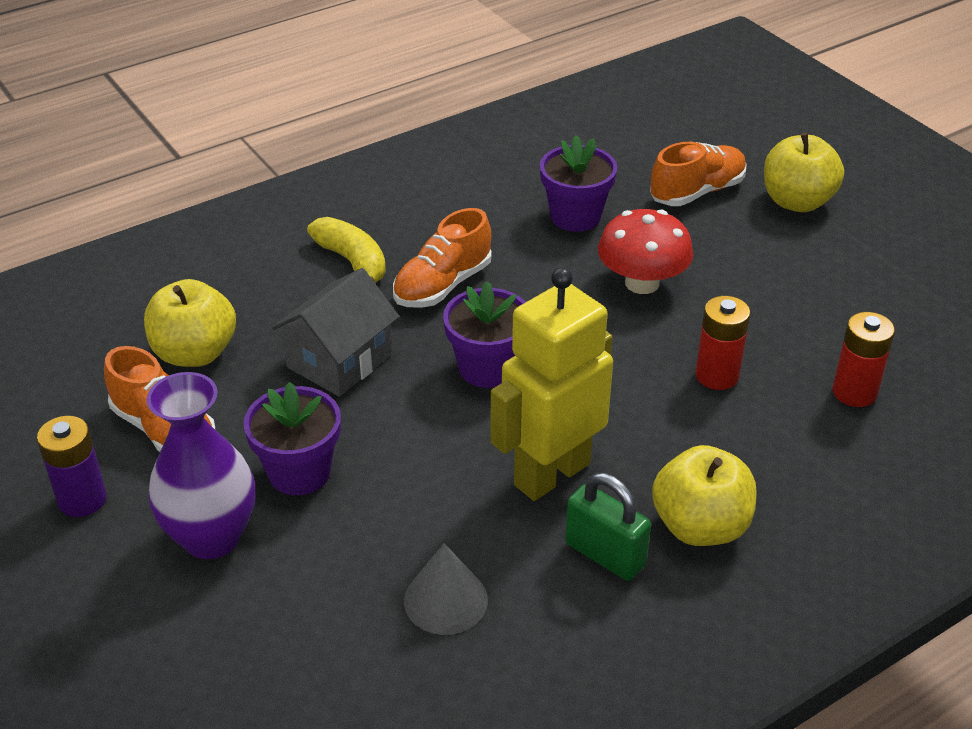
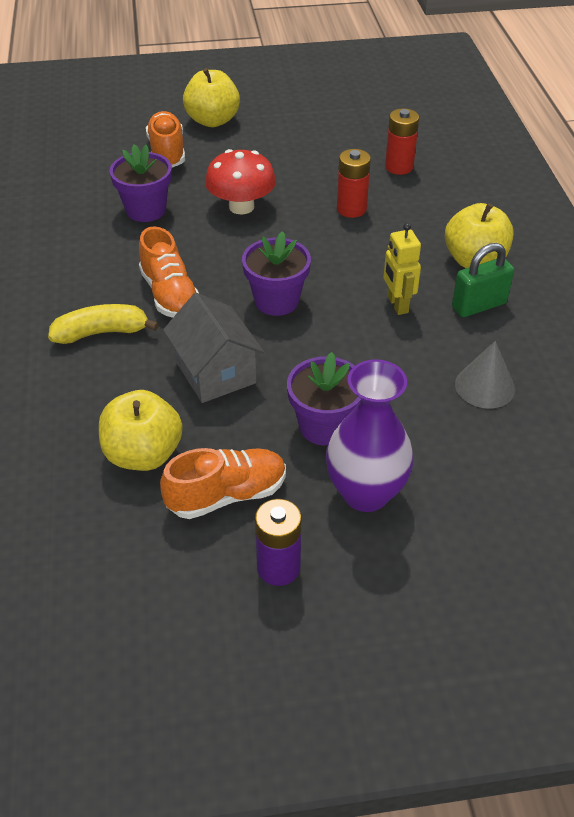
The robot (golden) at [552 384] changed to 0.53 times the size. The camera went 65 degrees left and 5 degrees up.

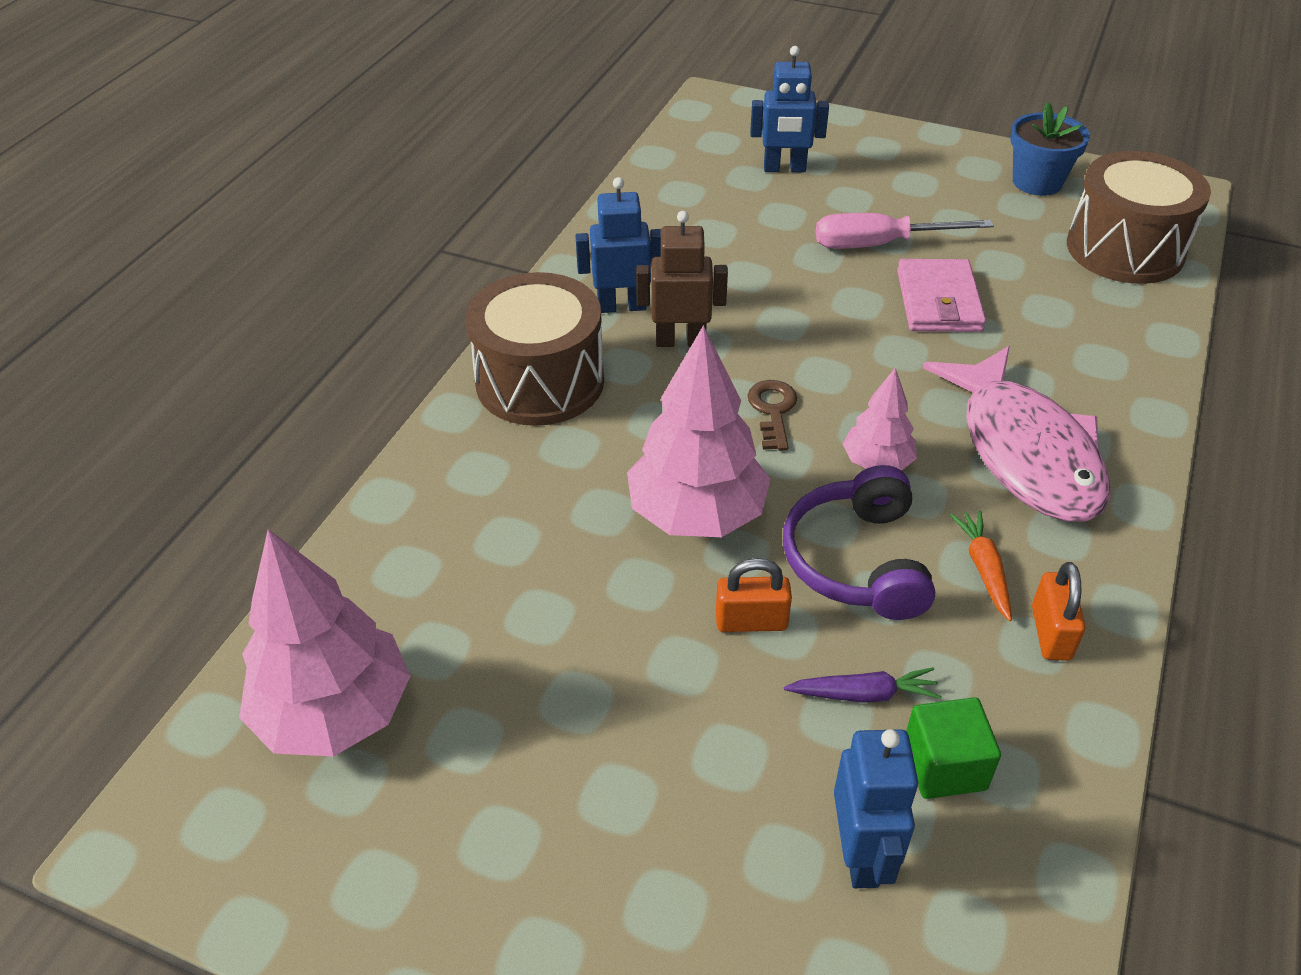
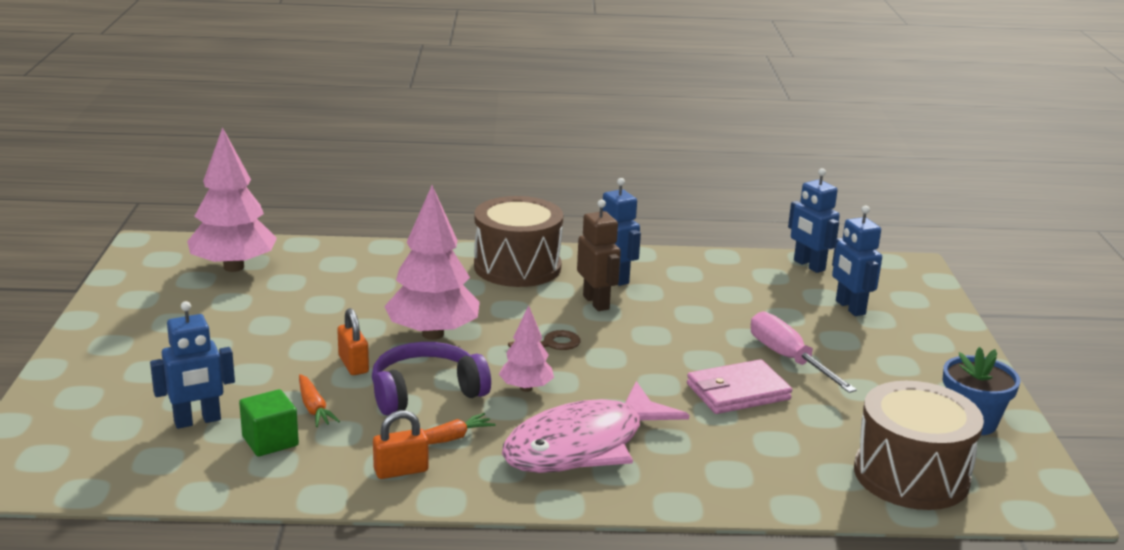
The carrot (purple) at [862 685] became the carrot (bright orange) at [319 400]. The robot (royal blue) at [814 220] appeared. The camera went 65 degrees right and 20 degrees down.

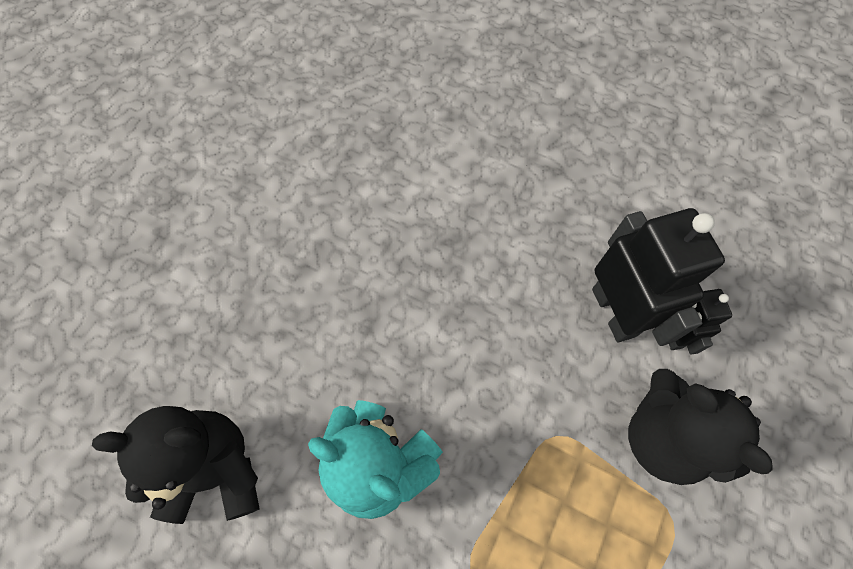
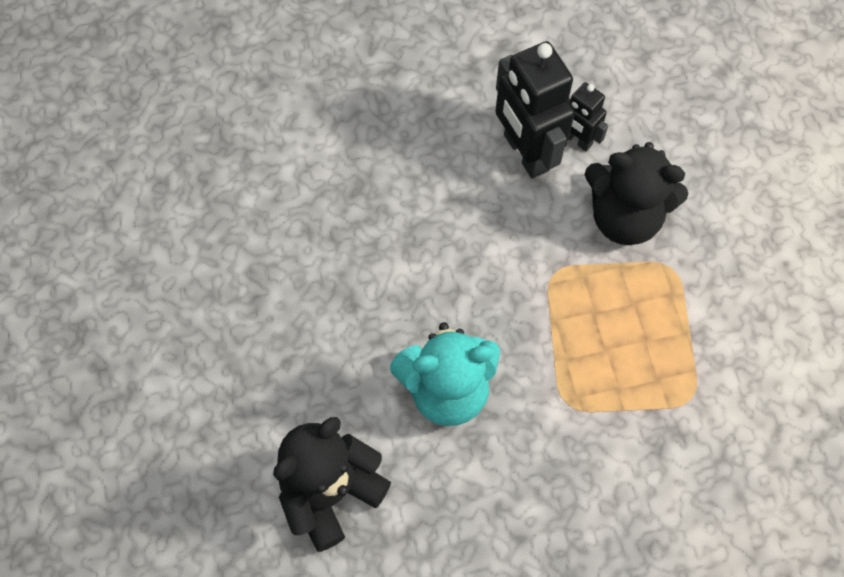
The robot (ebony) at [658 277] turned 150 degrees counterclockwise. The camera went 40 degrees left and 0 degrees up.

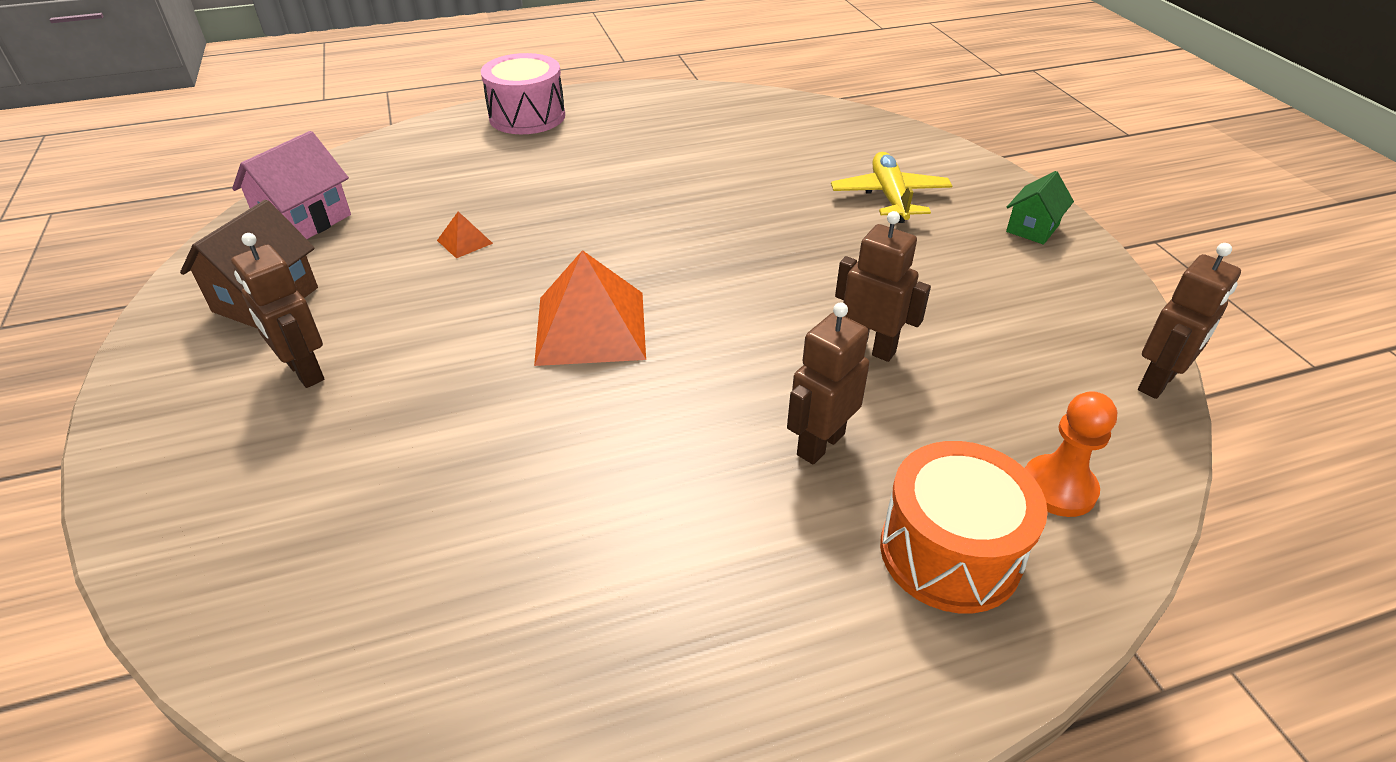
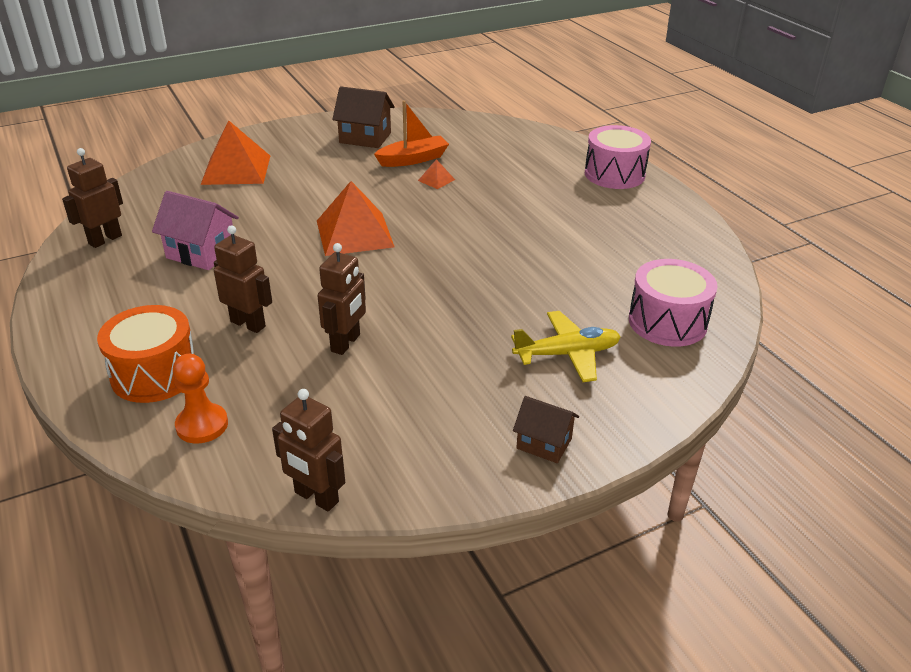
The robot (russet) moved from [277 310] to [92 198]. The house (rosy) moved from [291 185] to [195 230]. The pyramid shape (bright orange) at [235 152] appeared. The boat (bright orange) at [411 133] appeared. The house (emerald) at [1040 207] became the house (russet) at [546 429]. The toy drum (rosy) at [673 303] appeared. The camera went 80 degrees right and 5 degrees down.

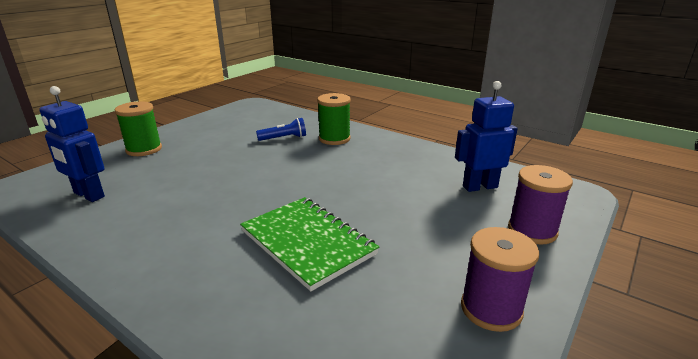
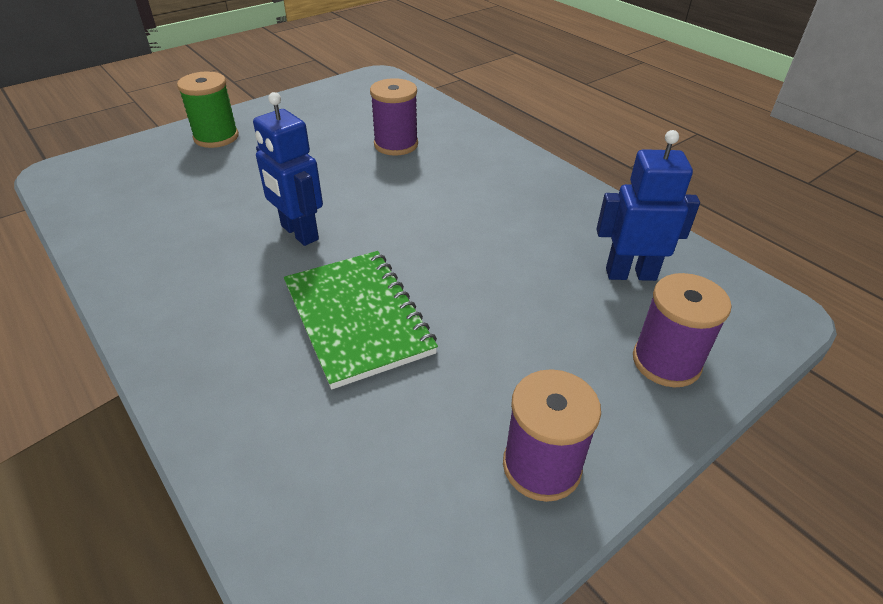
The robot (royal blue) moved from [72 144] to [288 169]. The torch (royal blue) at [281 129] was replaced by the reel of thread (purple) at [394 117]. The reel of thread (emerald) at [334 119] disappeared. The camera went 15 degrees right and 15 degrees up.

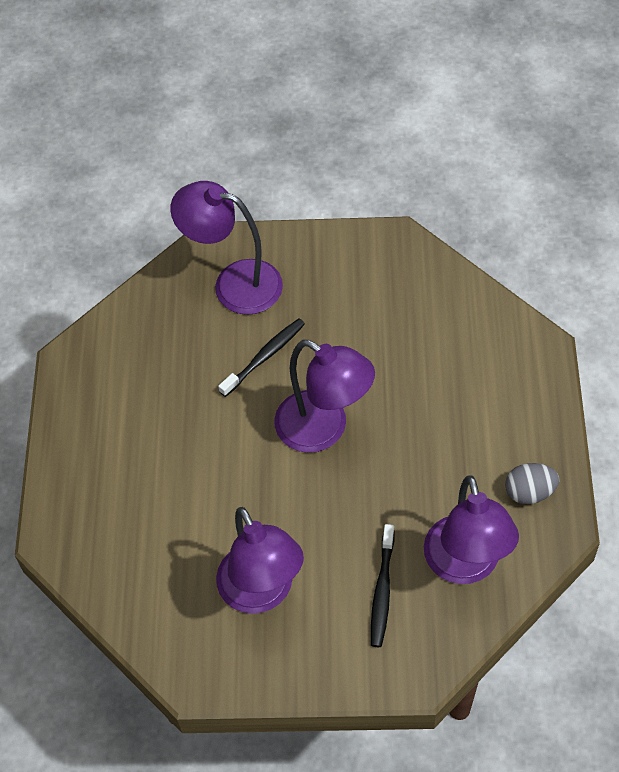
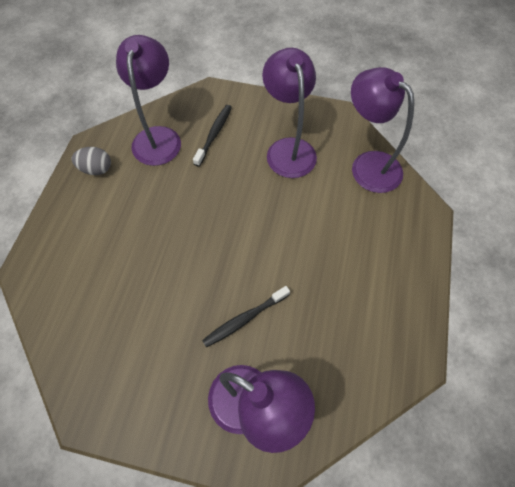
The lamp (purple) moved from [324 396] to [382 130]. The camera went 170 degrees left and 5 degrees up.

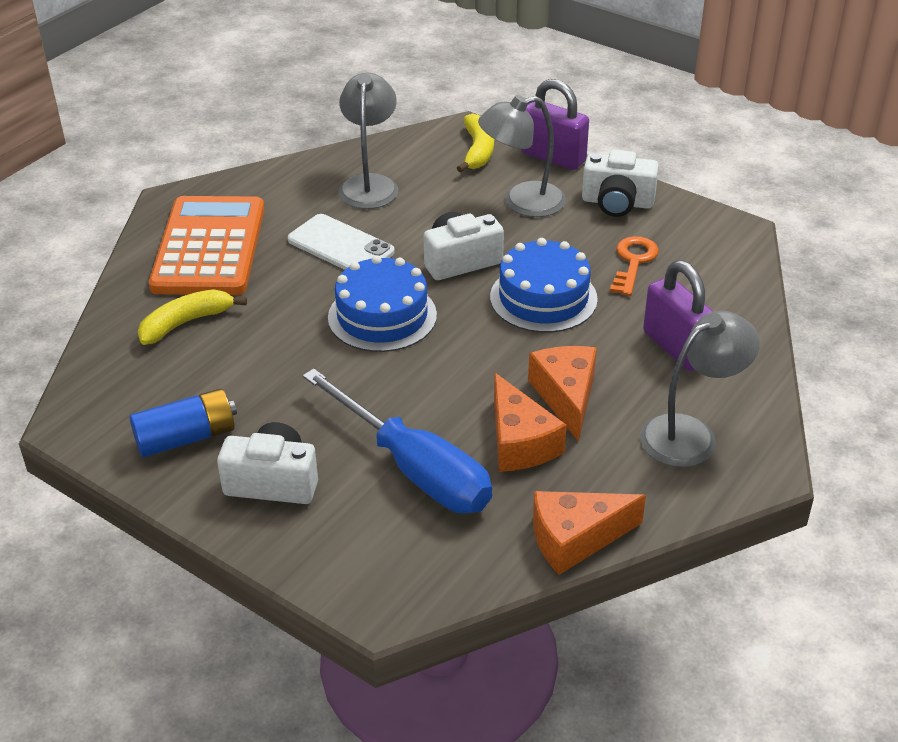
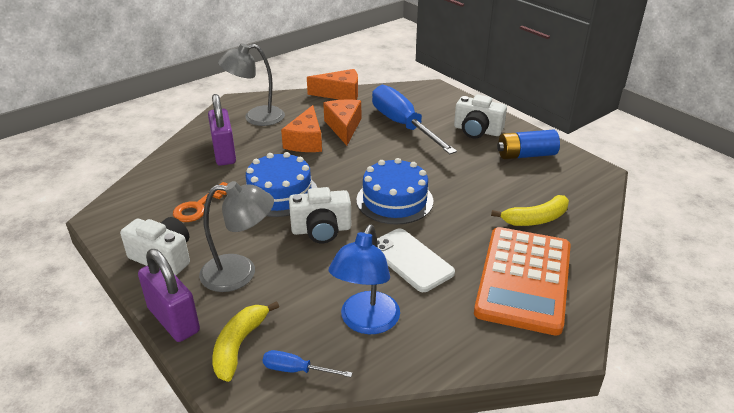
The flat screwdriver (royal blue) at [307 363] appeared. The lamp (gray) at [368 141] became the lamp (royal blue) at [364 279]. The camera went 165 degrees left and 5 degrees down.

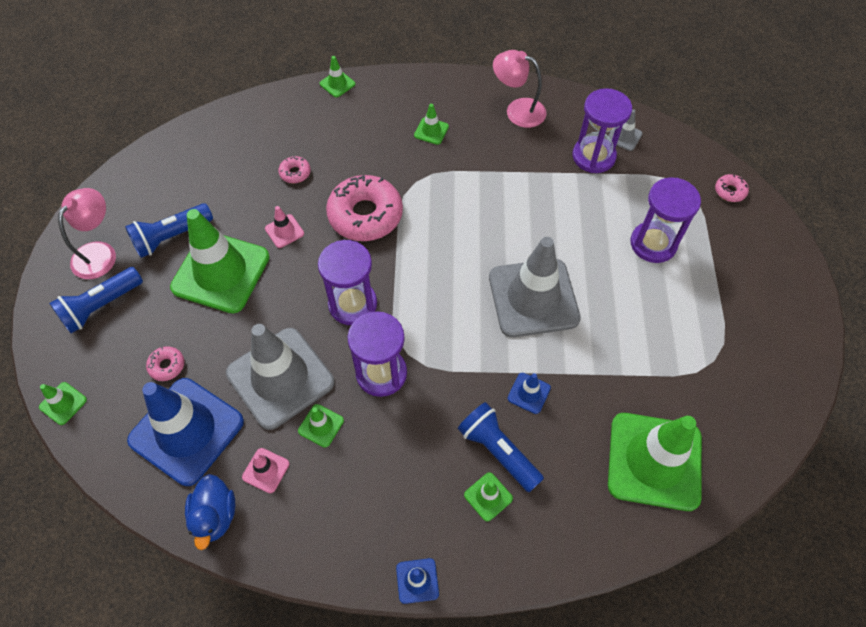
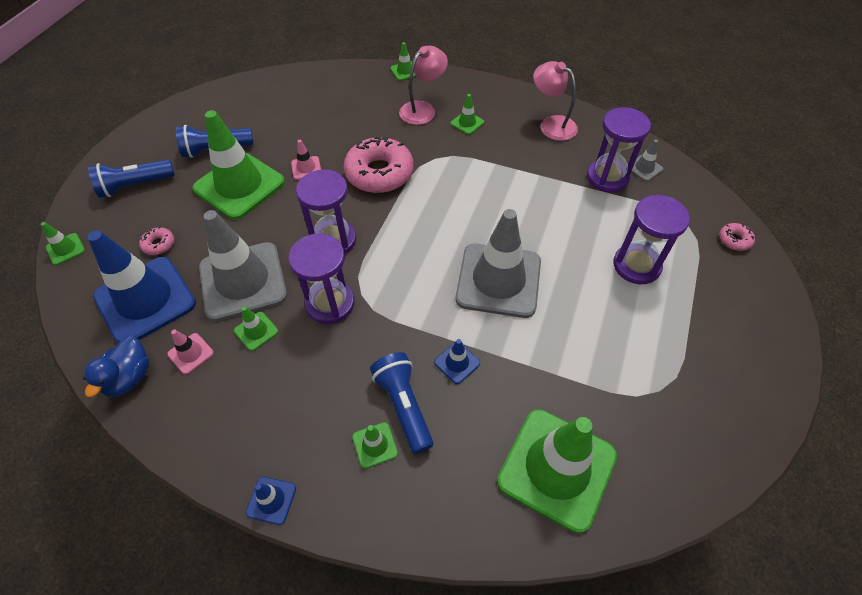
The lamp (rosy) moved from [87 233] to [423 85]. The donut (rosy) at [294 169] disappeared. The camera went 20 degrees right and 5 degrees down.

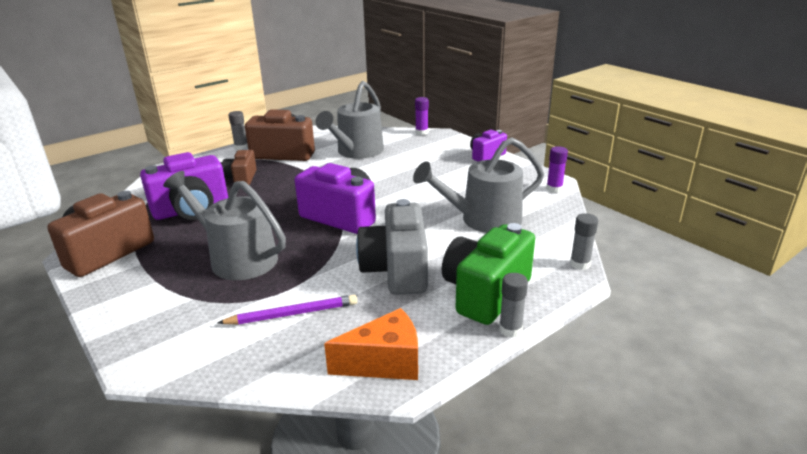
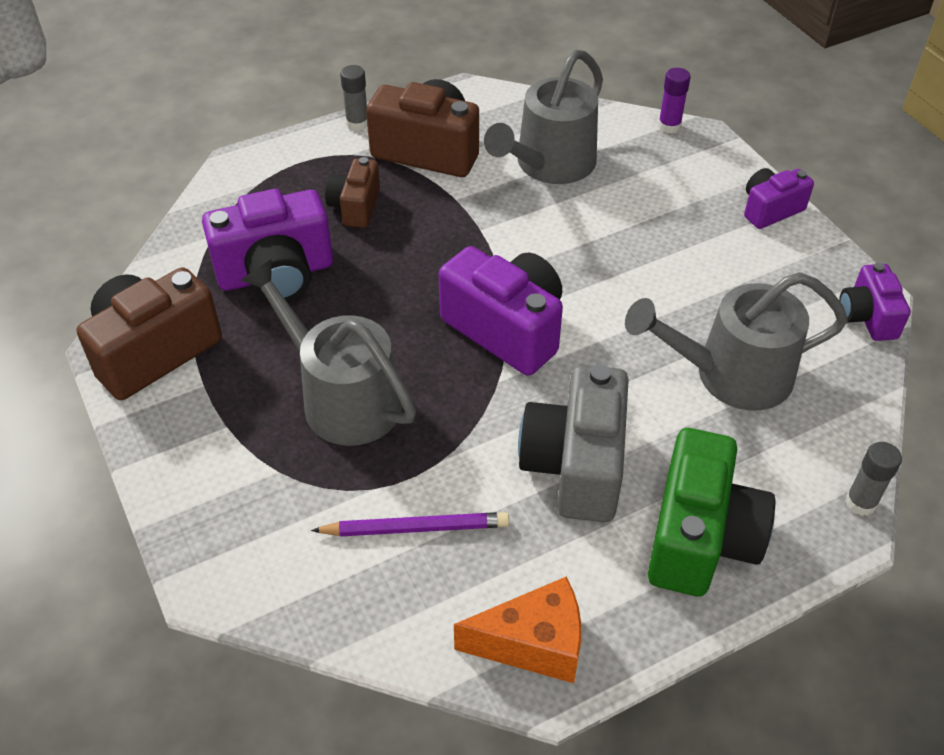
The photo camera (emerald) at [488 274] turned 150 degrees clockwise. The glue stick (purple) at [557 169] was replaced by the photo camera (purple) at [875 302]. The glue stick (gray) at [513 305] disappeared. The camera went 10 degrees right and 20 degrees up.

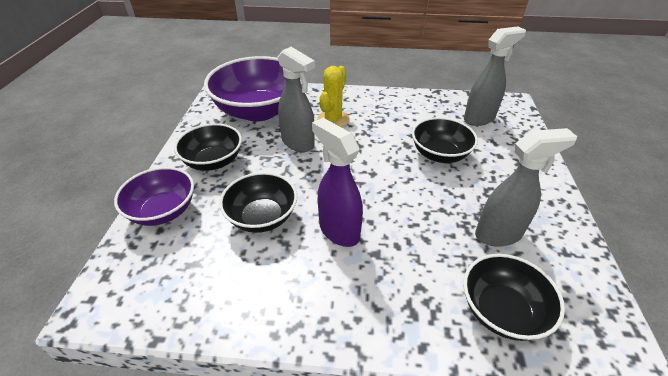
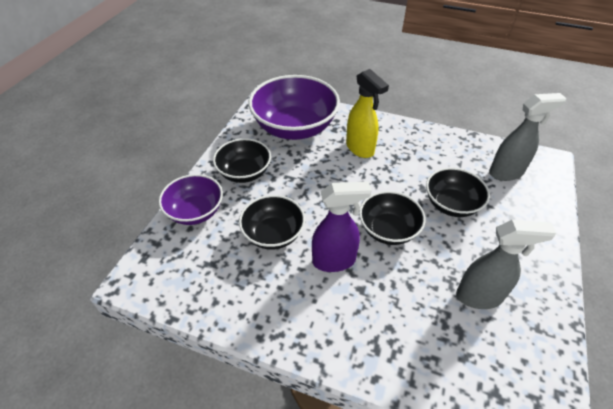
The sprayer (purple) at [337 182] turned 105 degrees clockwise. The cactus (golden) at [333 97] was replaced by the sprayer (golden) at [367 113]. The bowl (ebony) moved from [514 297] to [392 218]. The sprayer (gray) at [296 99] disappeared. The camera went 15 degrees right and 5 degrees up.

